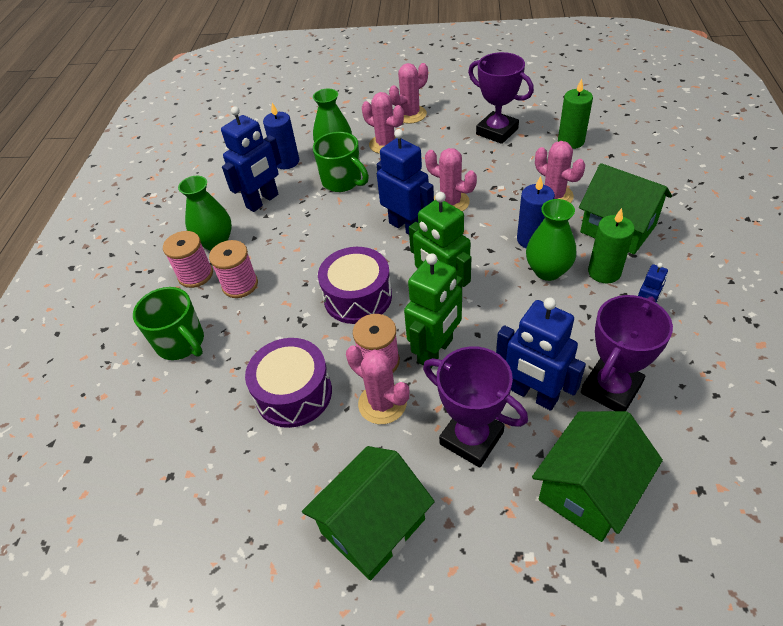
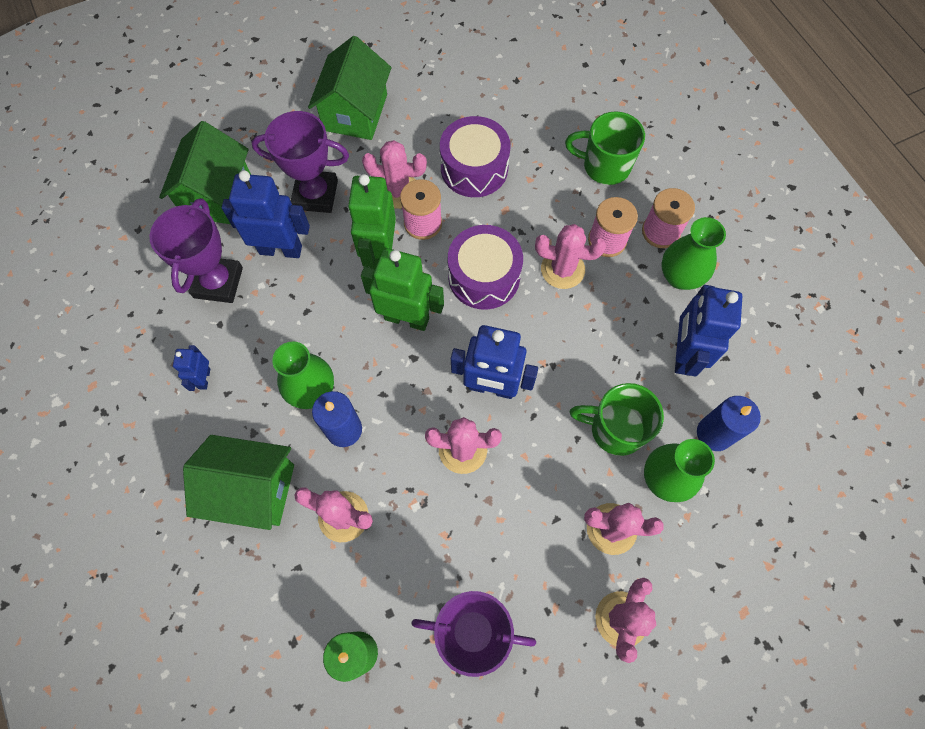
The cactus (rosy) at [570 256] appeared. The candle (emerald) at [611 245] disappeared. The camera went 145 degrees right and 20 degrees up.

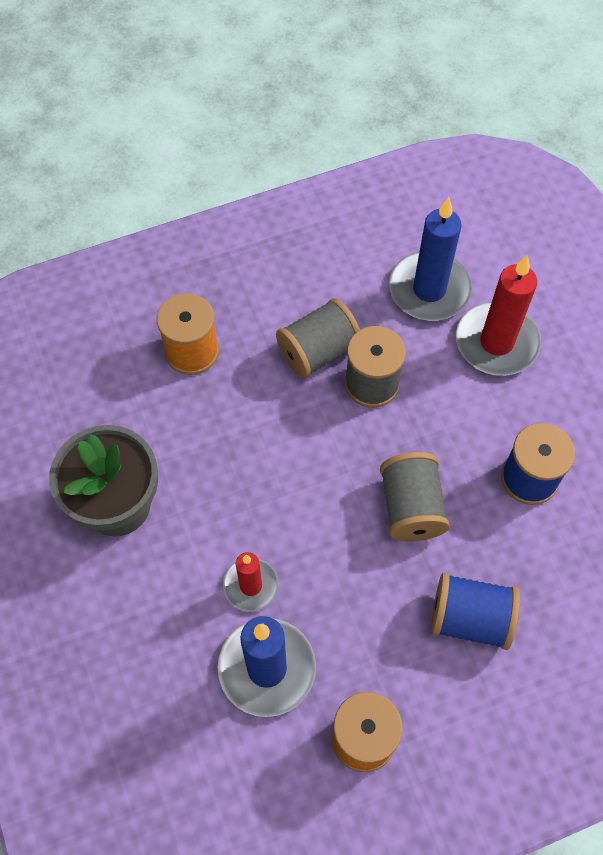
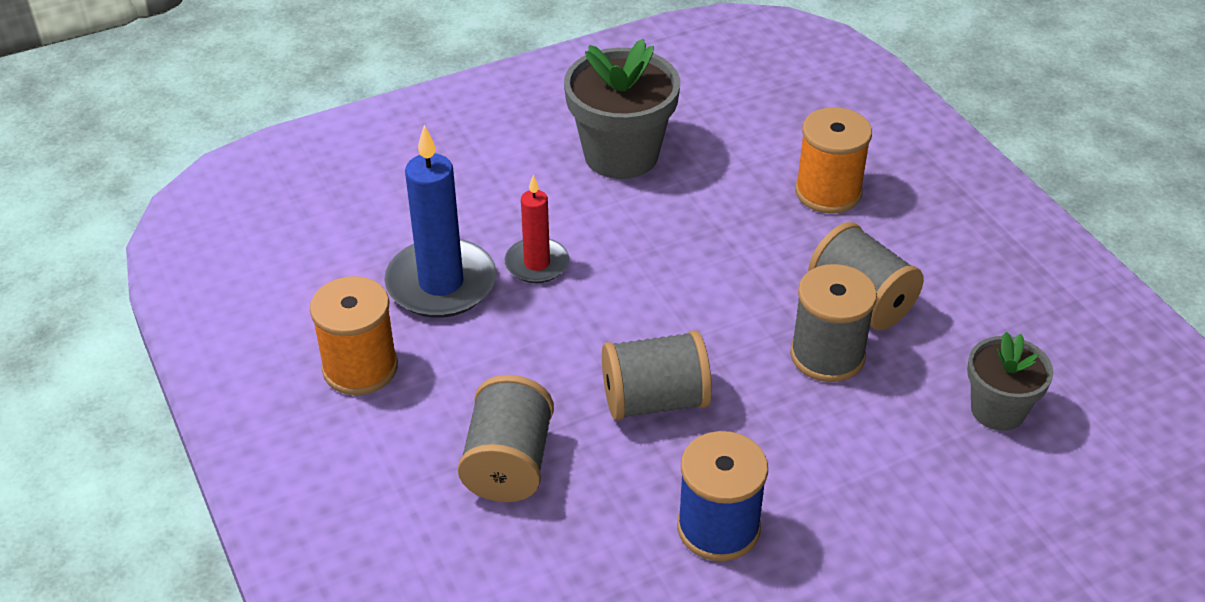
The reel of thread (royal blue) at [475 611] became the reel of thread (gray) at [506 438]. The candle (royal blue) at [430 259] was replaced by the flower pot (gray) at [1010 381]. The candle (scarlet) at [498 315] disappeared. The camera went 85 degrees right and 20 degrees down.

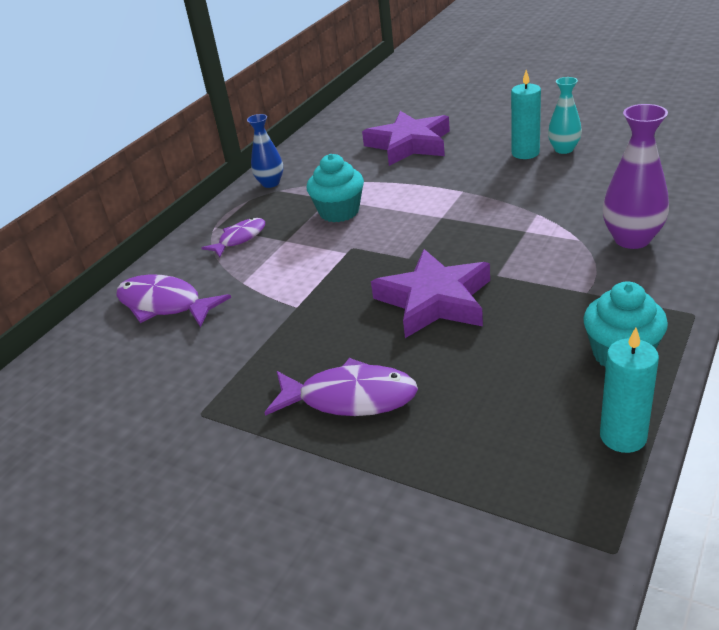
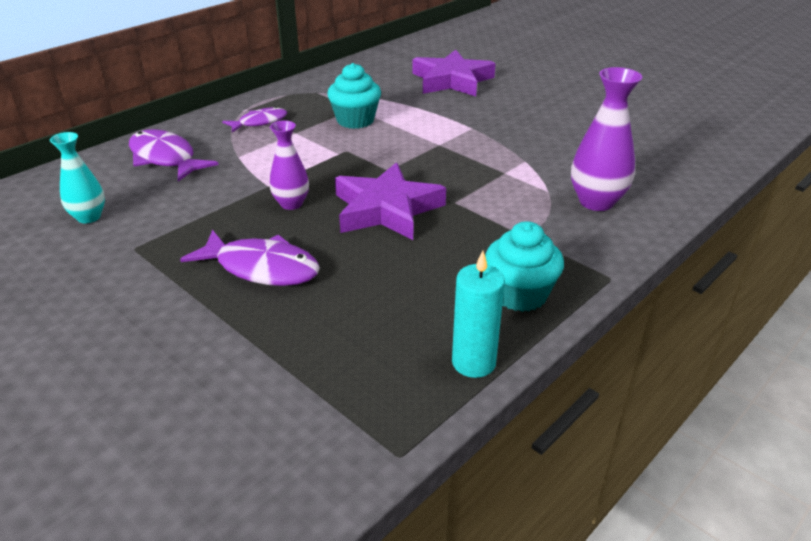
The tall vase (teal) moved from [565 115] to [77 177]. The tall vase (purple) at [289 165] appeared. The tall vase (royal blue) at [265 151] disappeared. The candle (teal) at [526 114] disappeared. The camera went 10 degrees right and 0 degrees up.

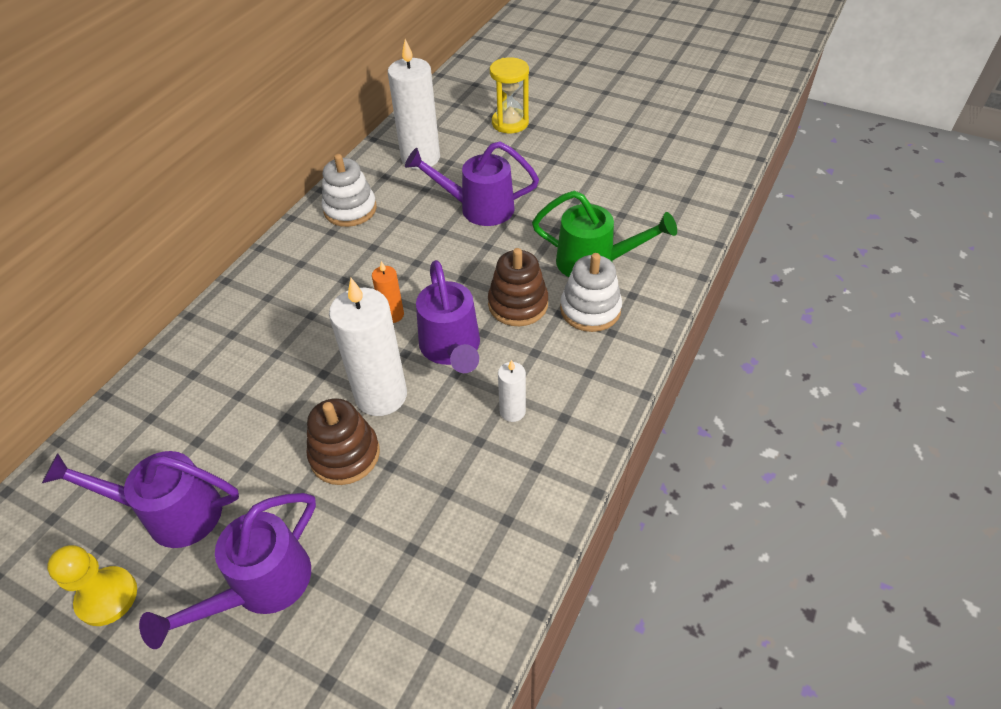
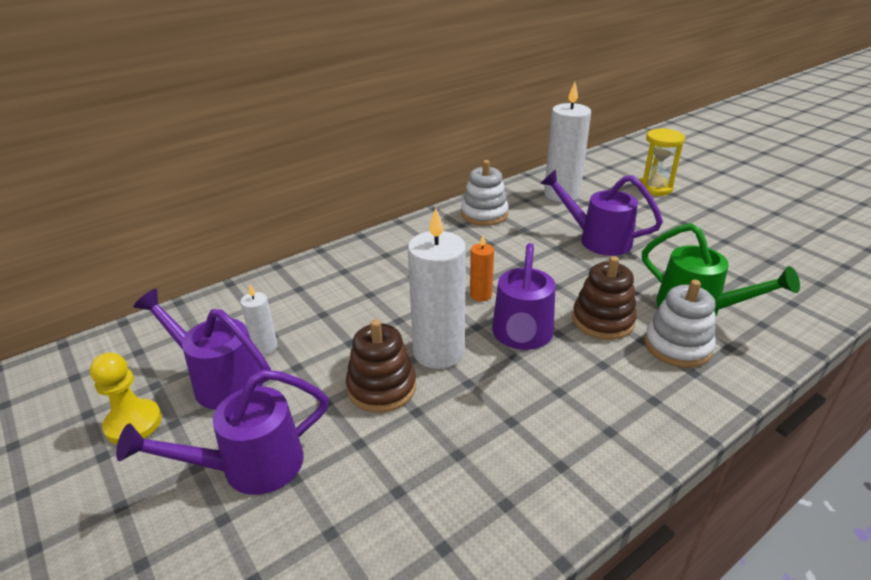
The candle (white) moved from [512 391] to [259 320]. The camera went 25 degrees right and 15 degrees down.

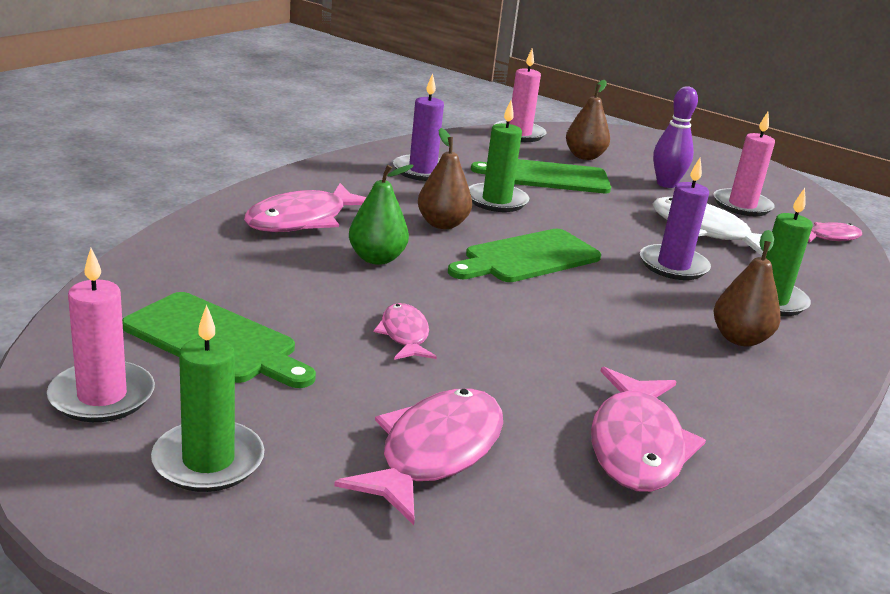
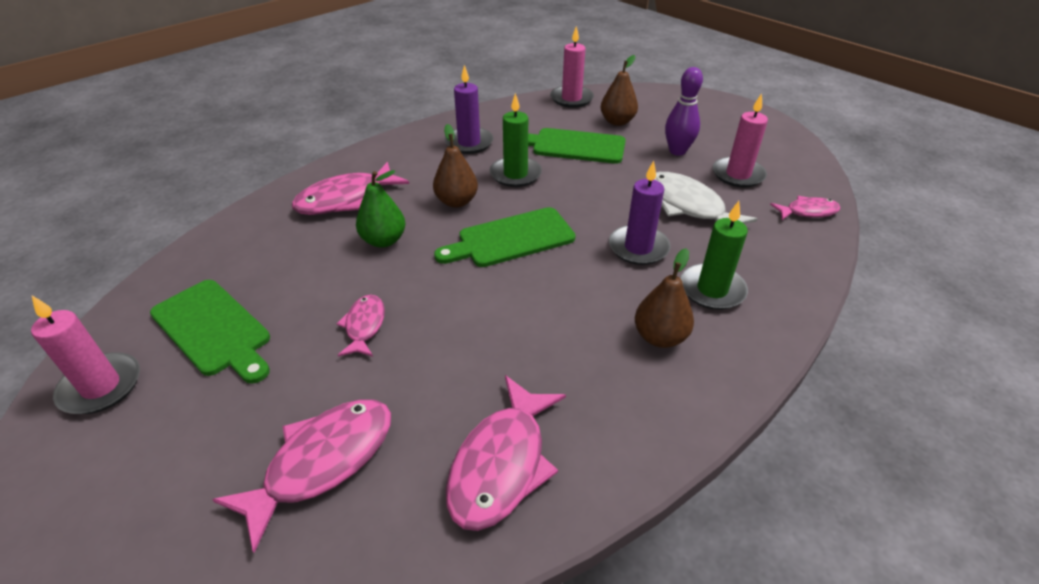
The candle (emerald) at [208 398] disappeared. The camera went 15 degrees right and 15 degrees up.

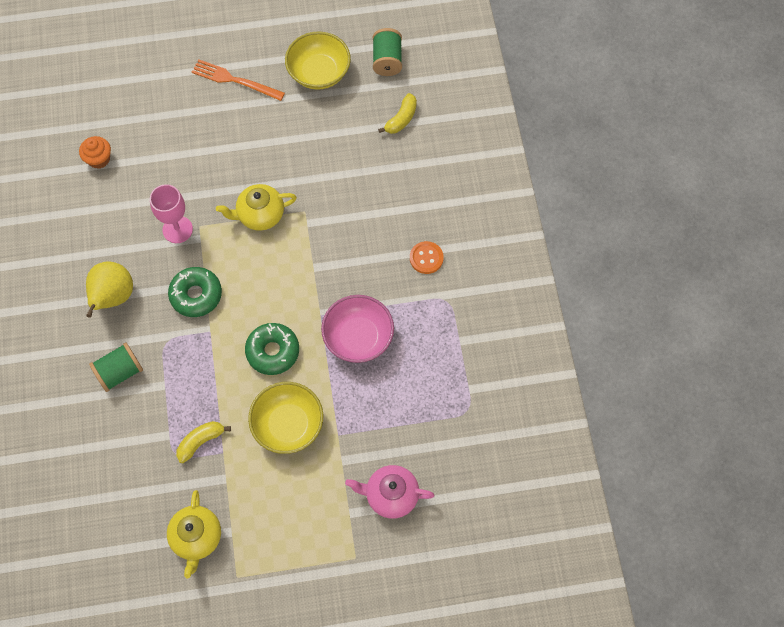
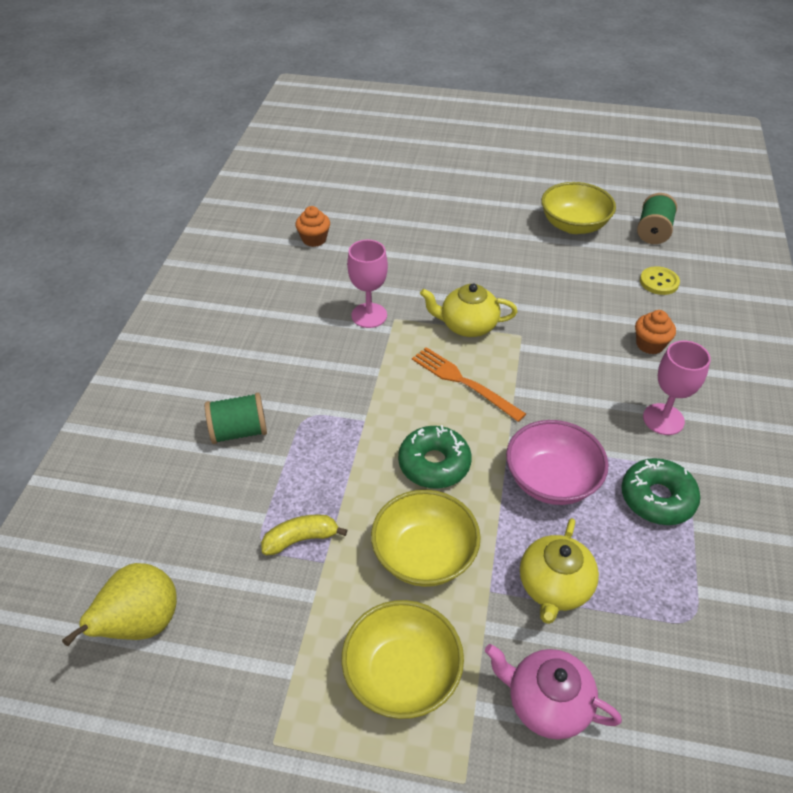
The pear fruit (golden) moved from [109 289] to [119 604]. The bowl (golden) at [402 659] appeared. The fork (bright orange) moved from [238 80] to [469 384]. The tea pot (golden) moved from [194 534] to [559 571]. The donut (emerald) moved from [195 292] to [660 491]. The muffin (bright orange) at [655 332] appeared. The toy banana (golden) at [397 113] was replaced by the button (golden) at [660 280]. The button (bright orange) at [427 257] was replaced by the wine glass (rosy) at [677 387]. The camera went 20 degrees right and 20 degrees down.

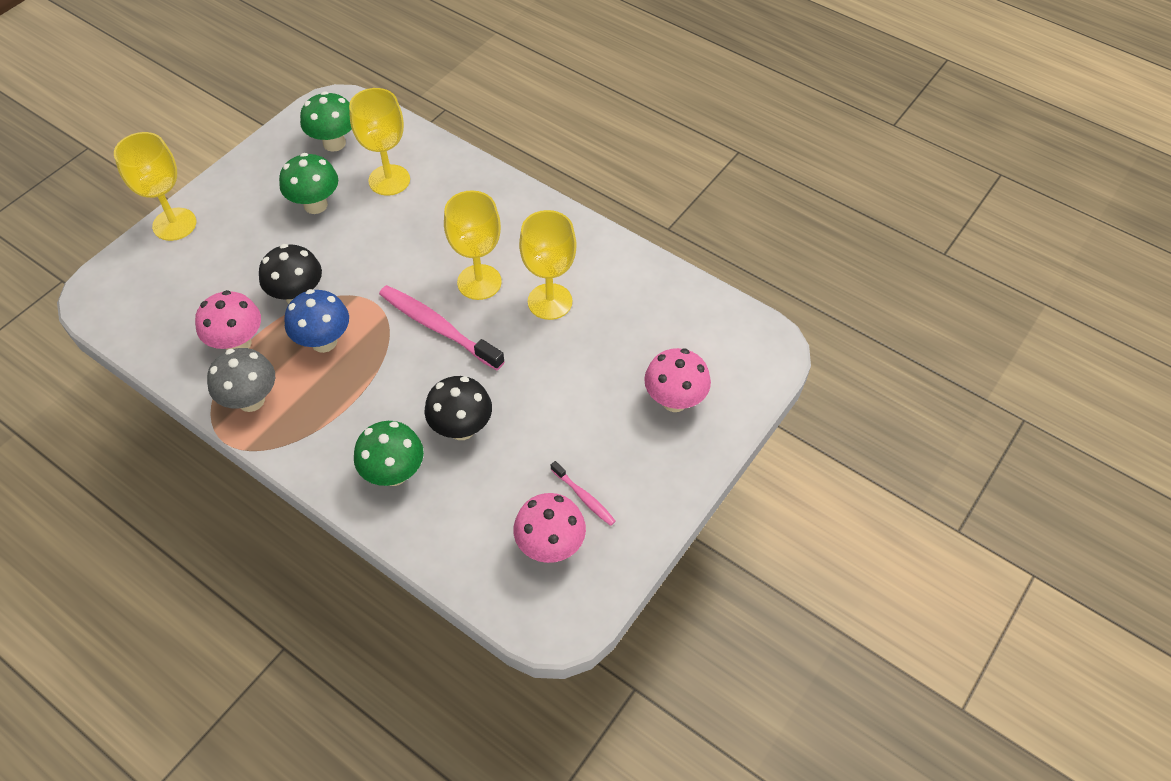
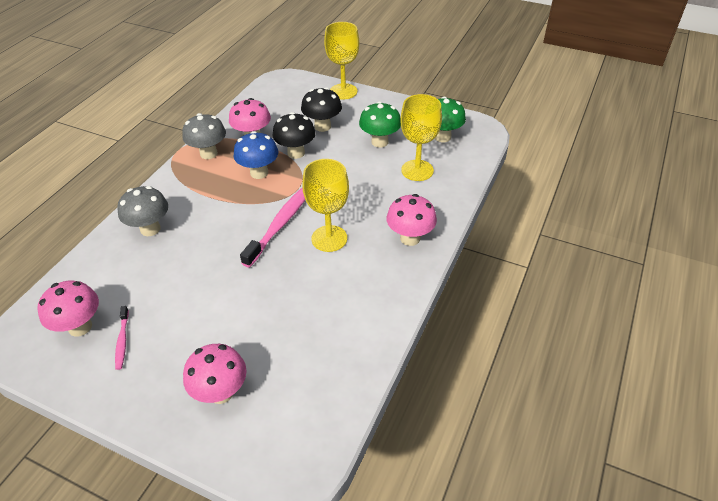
The dental brush (rosy) at [583 493] turned 45 degrees counterclockwise. The mushroom (emerald) at [389 453] became the mushroom (gray) at [142 211]. The mushroom (ebony) moved from [458 408] to [321 109]. The mushroom (rosy) at [411 220] appeared. The wine glass (golden) at [548 265] disappeared. The camera went 80 degrees right and 10 degrees down.

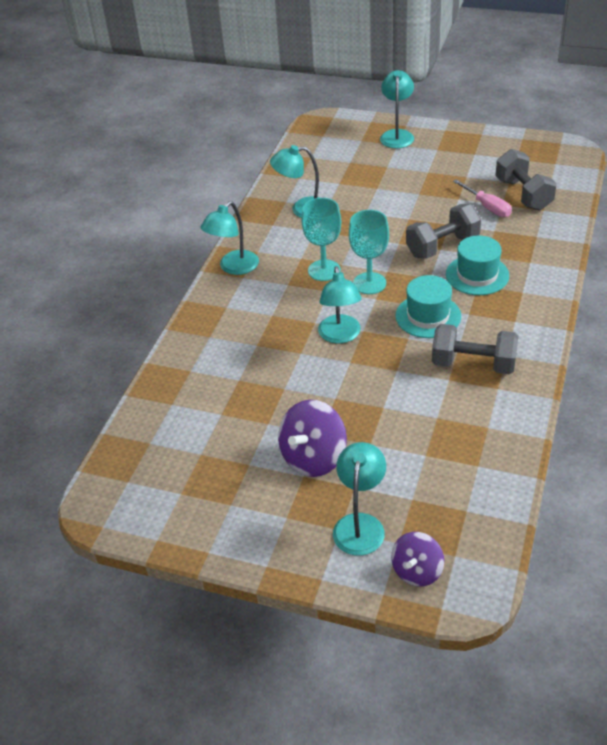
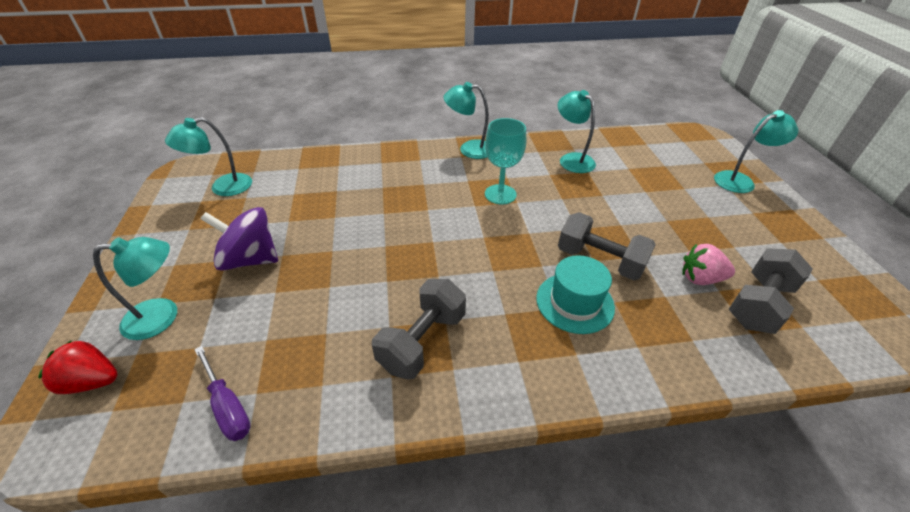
The whirligig (purple) at [417 559] was replaced by the strawberry (scarlet) at [78 367]. The lamp (teal) moved from [339 305] to [208 156]. The flat screwdriver (purple) at [222 393] appeared. The hand weight (gray) at [475 349] turned 45 degrees clockwise. The flat screwdriver (rosy) at [482 198] was replaced by the strawberry (rosy) at [708 264]. The wine glass (teal) at [369 252] disappeared. The hat (teal) at [428 306] disappeared. The camera went 60 degrees right and 0 degrees up.

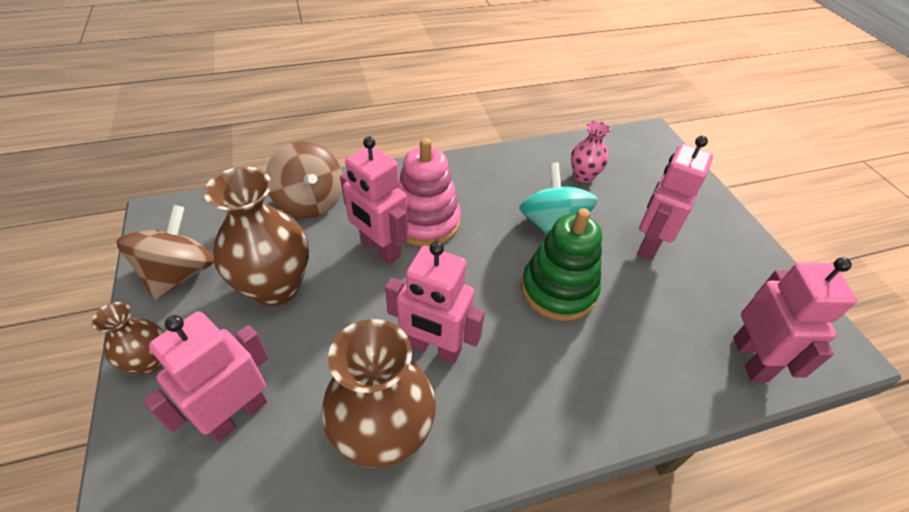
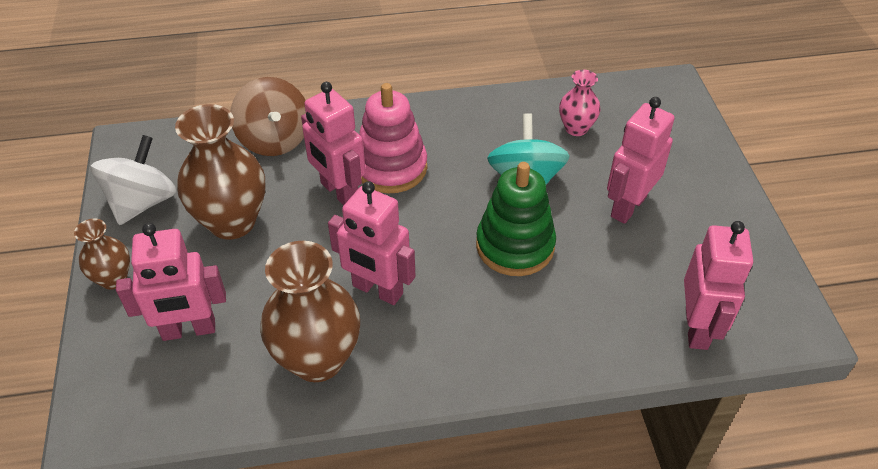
The whirligig (russet) at [165 252] became the whirligig (white) at [133 180]. The robot (rosy) at [206 376] turned 150 degrees counterclockwise. The camera went 10 degrees right and 0 degrees up.

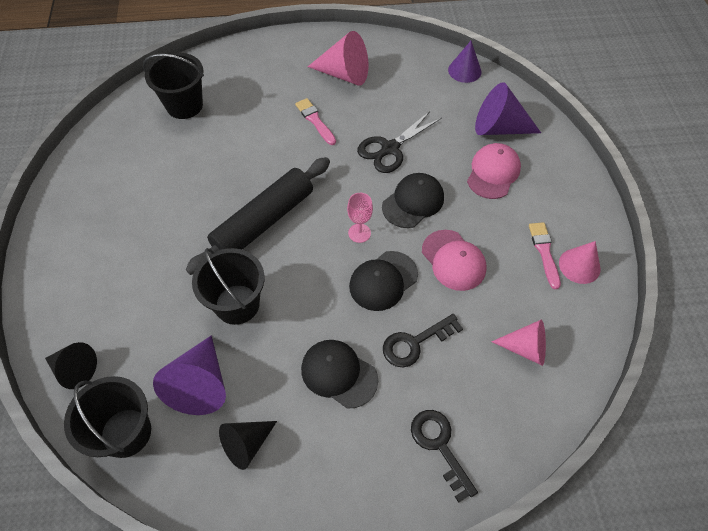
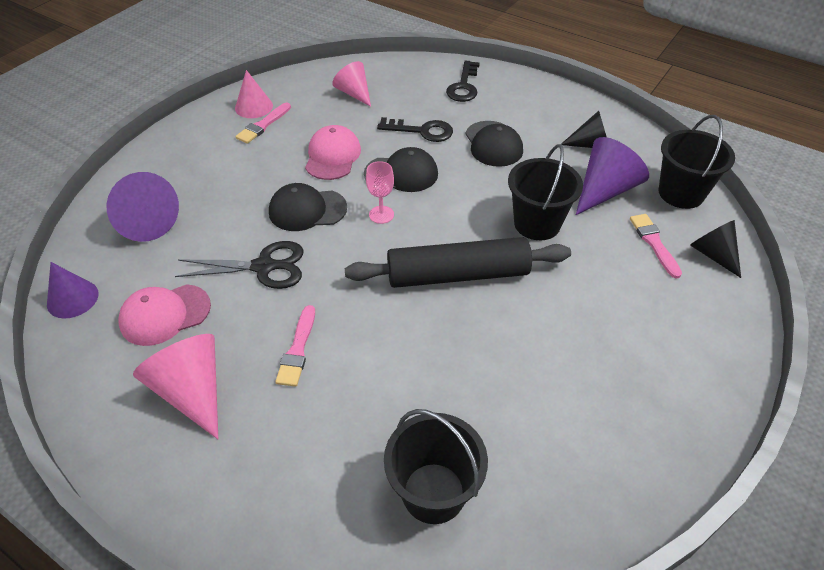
The baseball cap (rosy) moved from [494 171] to [164 315]. The paint brush (rosy) at [656 246] appeared. The camera went 140 degrees left and 10 degrees down.

